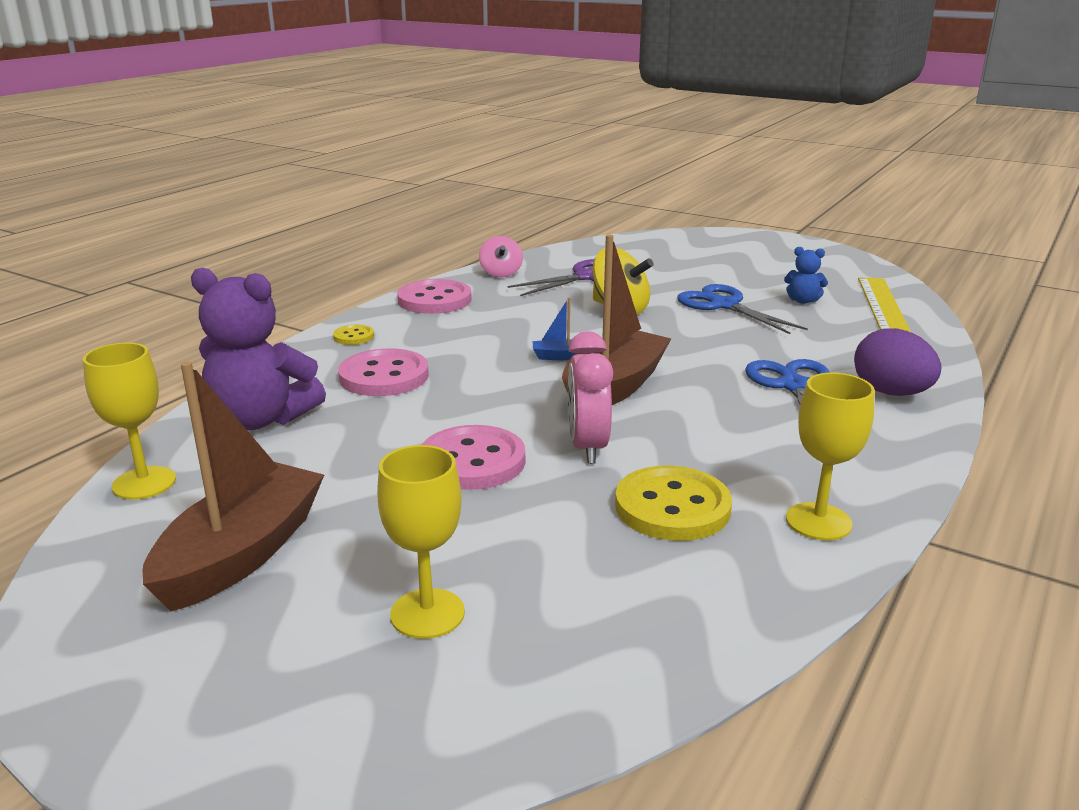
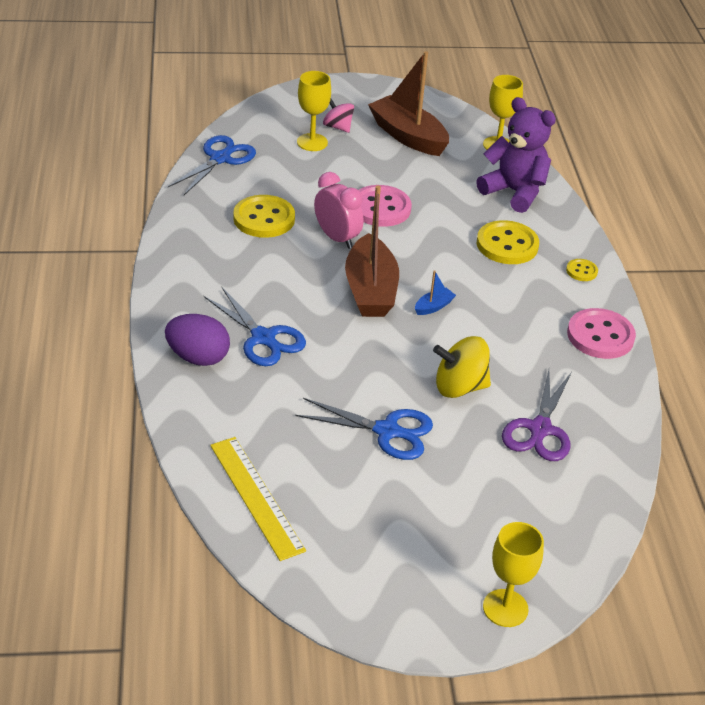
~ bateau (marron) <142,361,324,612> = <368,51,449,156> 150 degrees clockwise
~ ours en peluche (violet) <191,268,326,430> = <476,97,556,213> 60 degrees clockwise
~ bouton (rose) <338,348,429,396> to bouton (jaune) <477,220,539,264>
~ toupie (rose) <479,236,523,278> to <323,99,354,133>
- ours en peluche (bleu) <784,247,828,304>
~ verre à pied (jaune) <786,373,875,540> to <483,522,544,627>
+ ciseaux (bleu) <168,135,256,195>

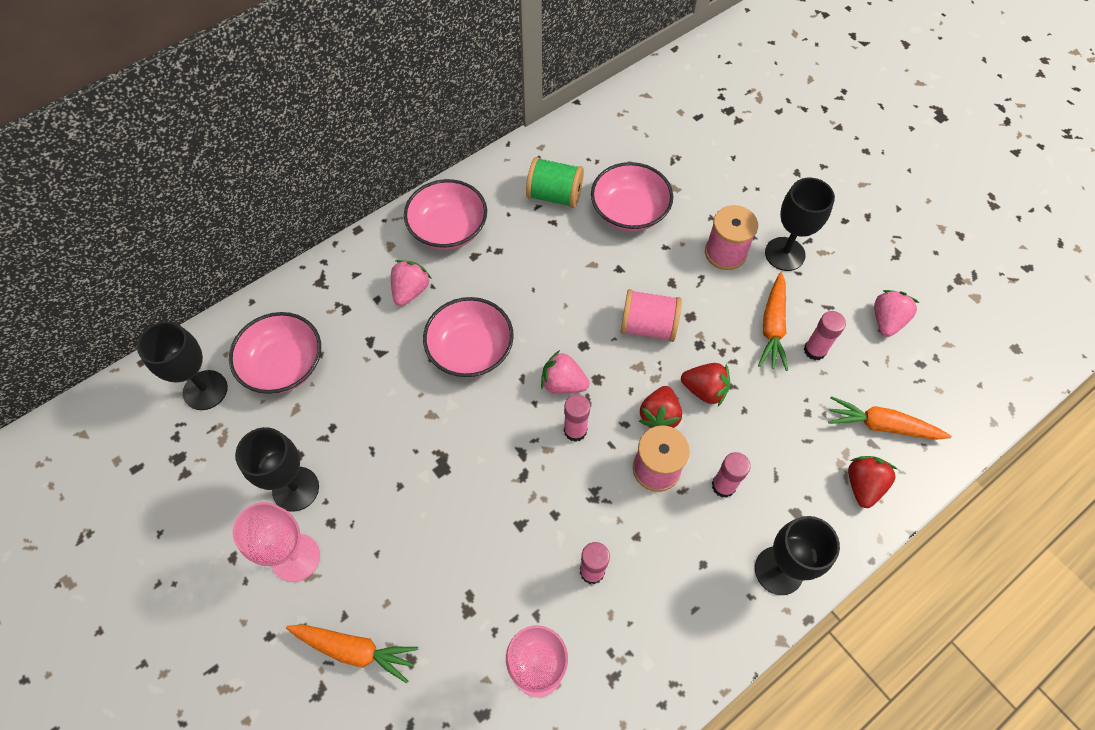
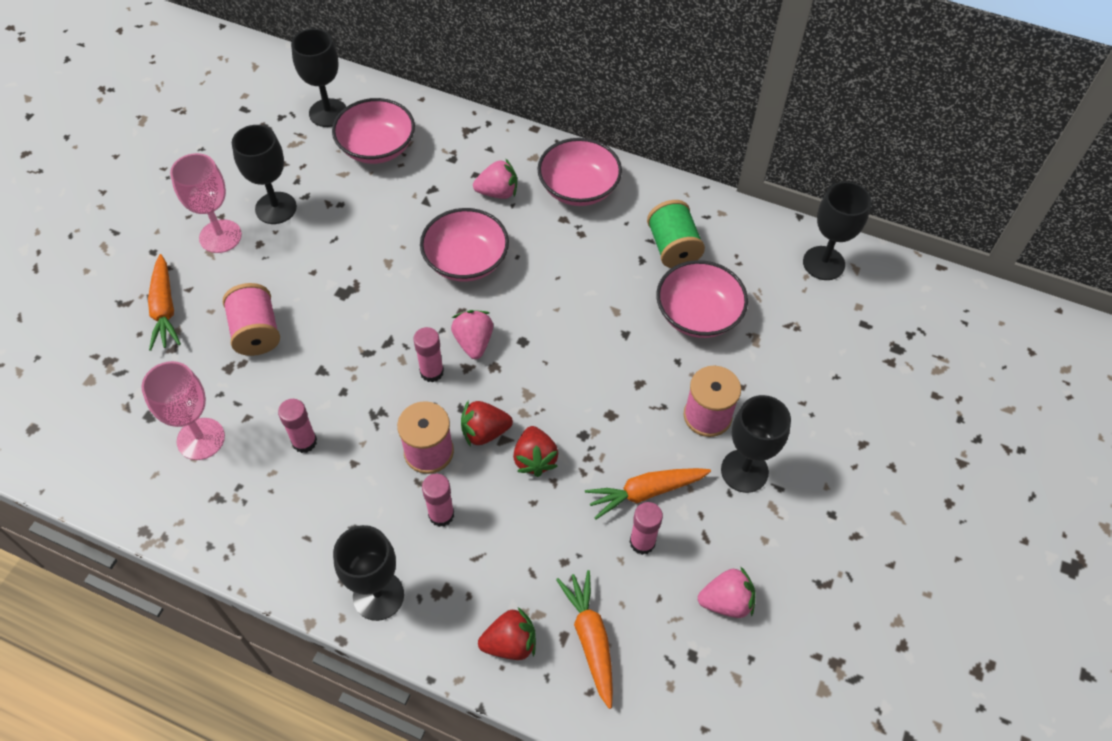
~ bobine (rose) <621,289,682,342> to <223,283,280,356>
+ verre à pied (noir) <803,181,871,280>

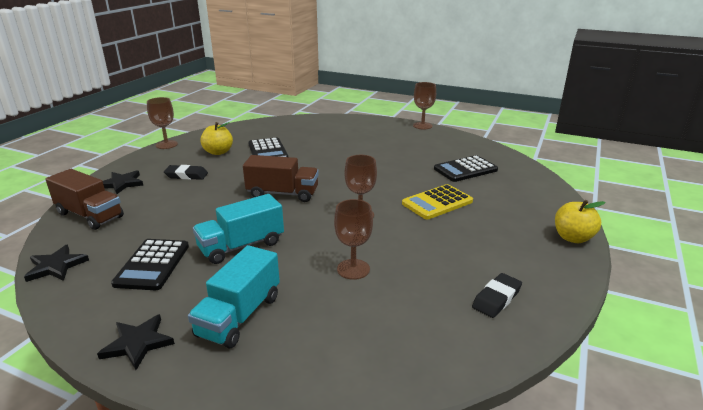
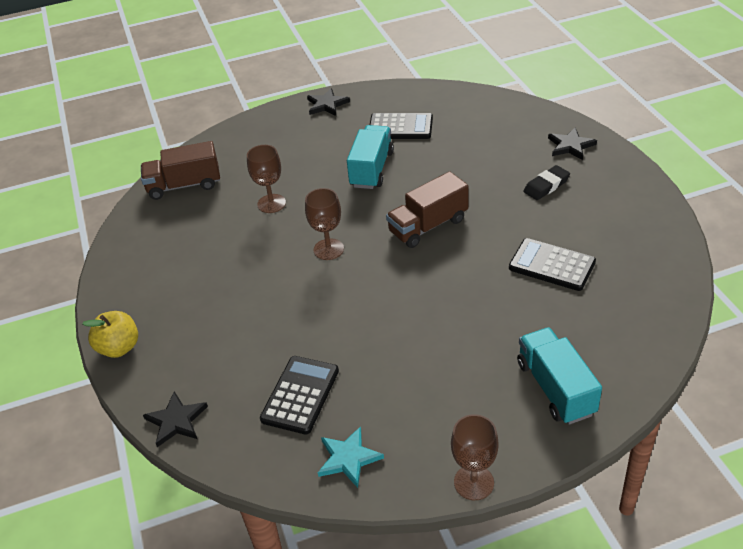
~ étoile (noir) <24,245,89,282> to <143,391,208,447>
~ camion (marron) <45,169,124,230> to <141,141,220,200>
~ calculatrice (noir) <111,239,189,290> = <370,113,433,139> 135 degrees clockwise
- verre à pied (marron) <147,97,178,149>
~ camion (turquoise) <188,245,280,348> to <517,327,602,425>
- pomme (jaune) <200,122,233,155>
- calculatrice (jaune) <402,184,473,220>
- gomme (noir) <472,273,522,318>
+ étoile (turquoise) <318,426,384,488>

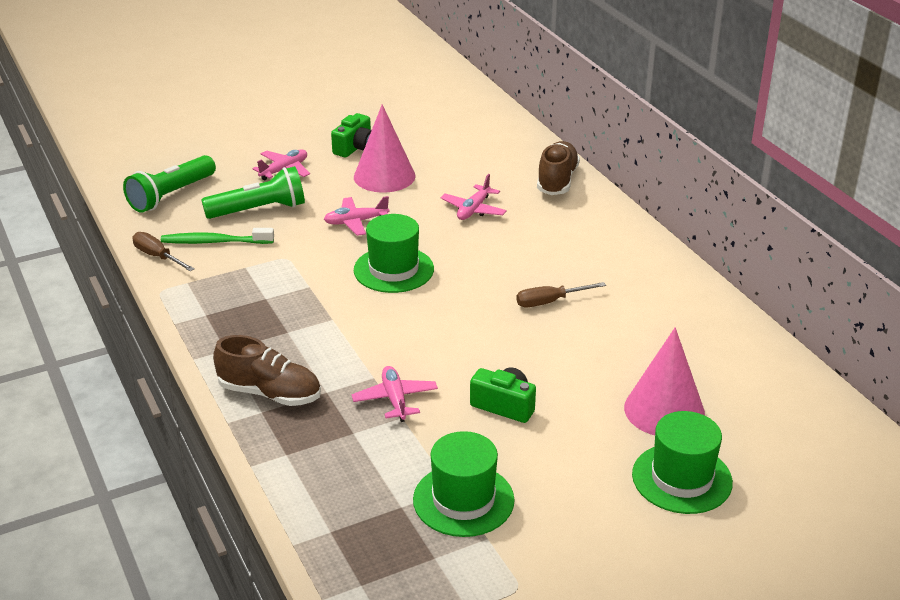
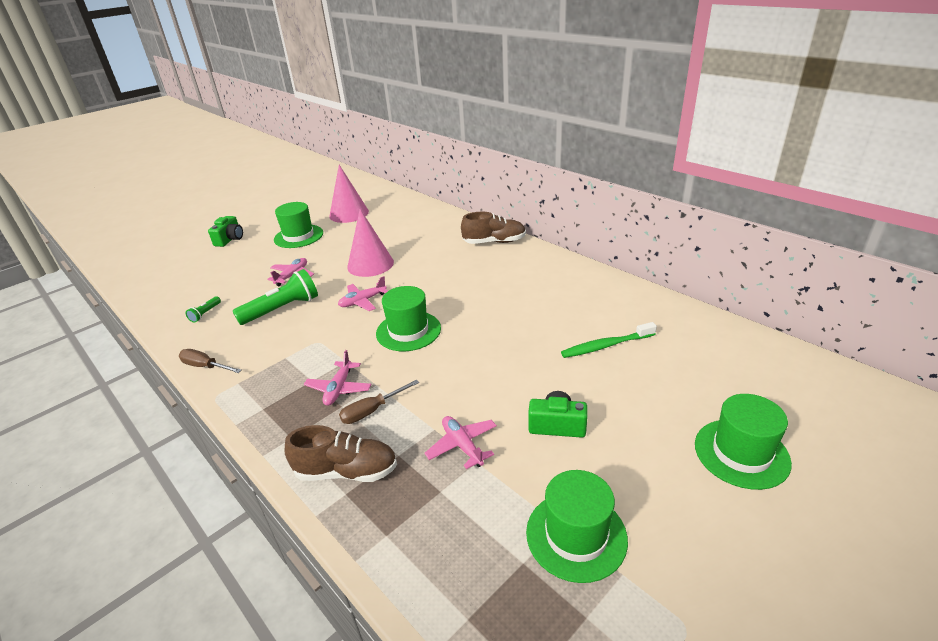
~ lampe de poche (vert) <123,155,216,213> = <186,296,221,323> x0.46
~ brosse à dents (vert) <161,228,274,244> to <561,322,657,358>
~ appareil photo (vert) <331,113,372,158> to <208,216,243,247>
~ avion (rose) <441,174,507,220> to <304,350,372,406>
~ tournevis (marron) <516,282,606,307> to <339,380,419,424>
~ chaussure (marron) <537,141,580,195> = <461,212,526,244> 90 degrees clockwise
~ cône (rose) <624,327,705,435> to <329,165,369,223>
+ chapeau (vert) <274,202,323,248>

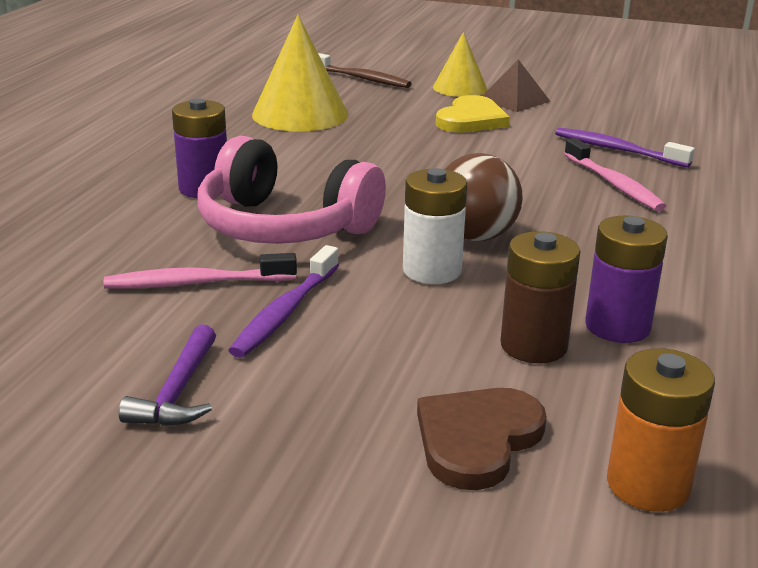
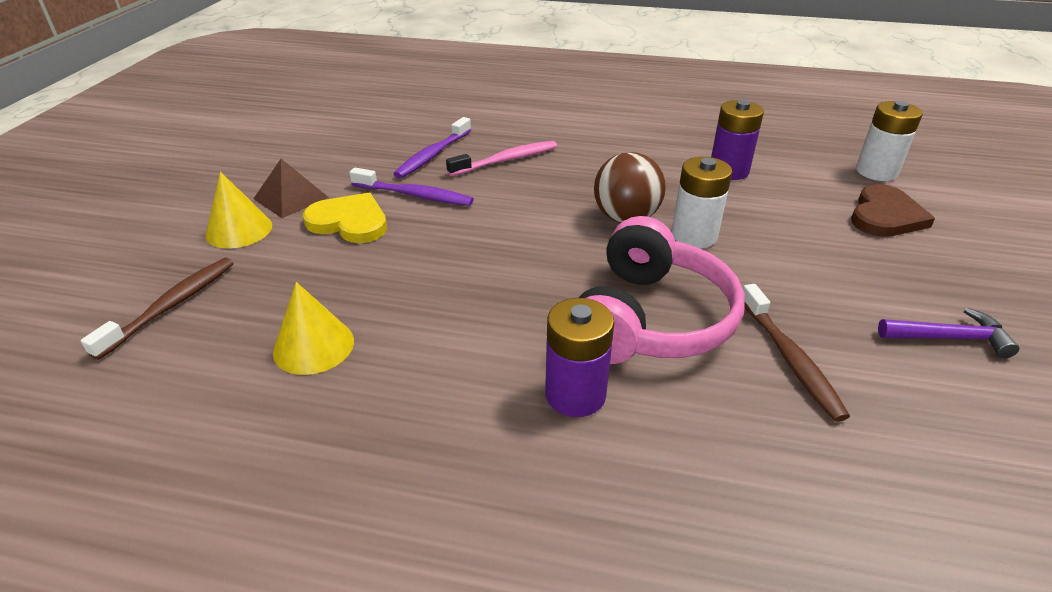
~ brosse à dents (rose) <103,253,297,289> to brosse à dents (marron) <743,284,850,422>
~ brosse à dents (violet) <228,245,339,358> to <349,168,474,206>
~ cône (jaune) <252,15,348,132> = <273,282,354,375> x0.61
~ cœur (marron) <417,388,547,490> = <851,184,935,237> 90 degrees counterclockwise
- pile (marron) <500,231,580,363>
~ pile (orange) <607,348,715,512> to pile (blanc) <856,101,923,181>

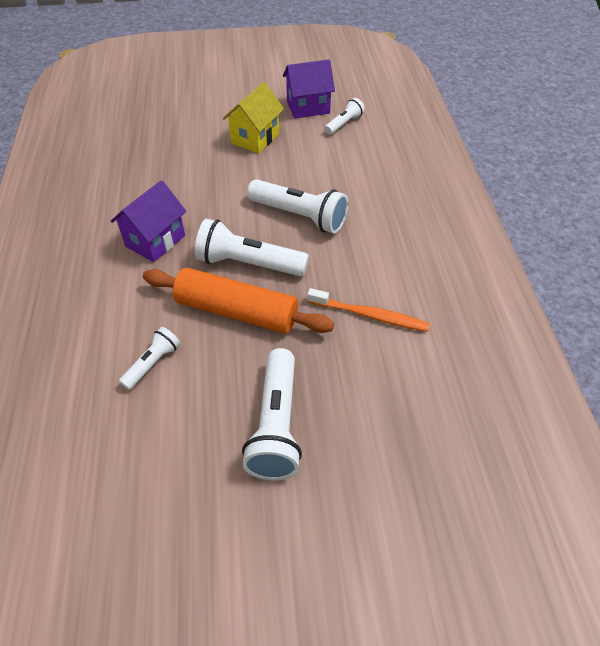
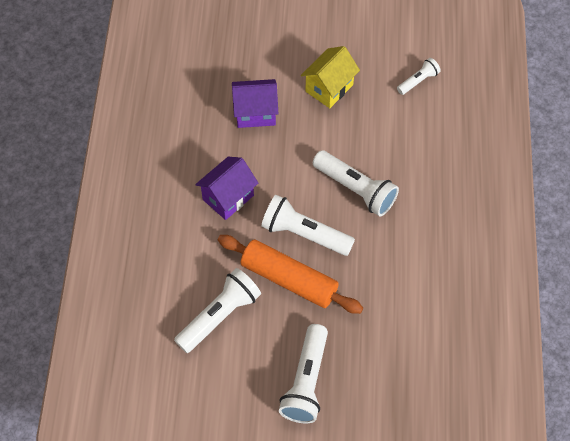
~ lampe de poche (blanc) <119,327,180,390> = <174,268,261,353> x1.82
~ maison (violet) <283,59,335,119> to <232,79,279,128>
- brosse à dents (orange) <307,288,430,332>

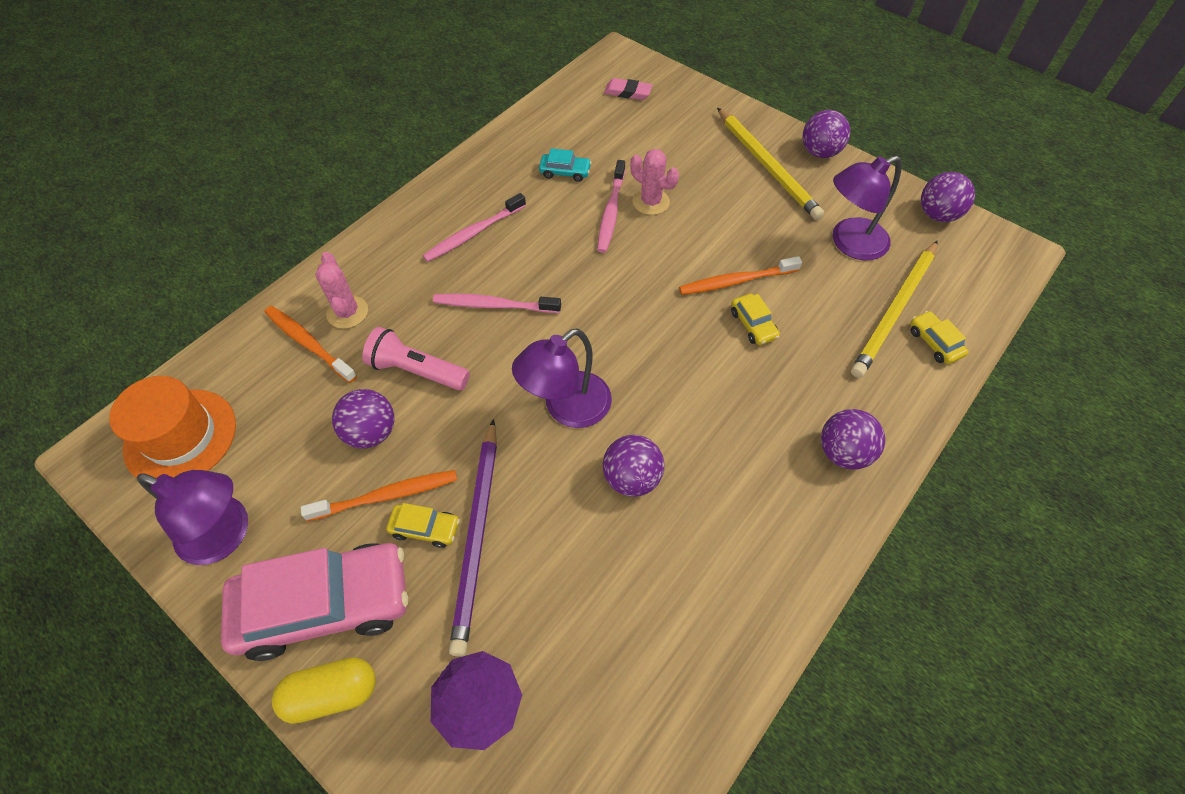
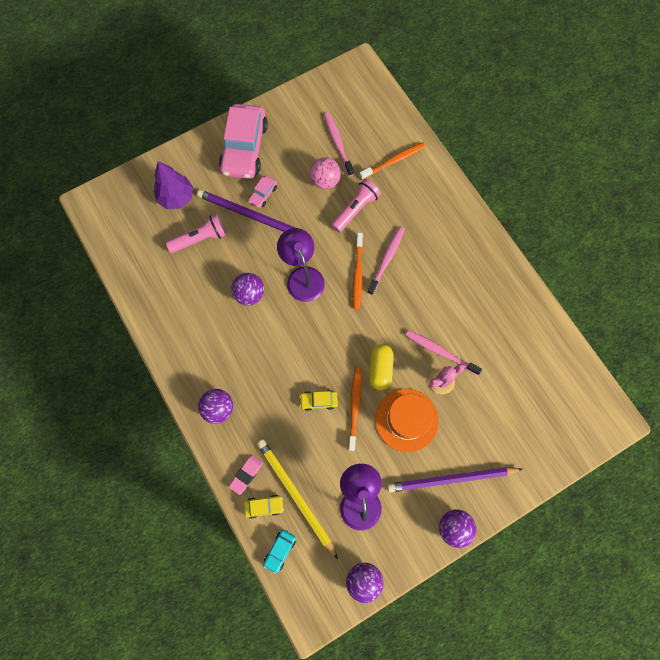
~ chapeau (orange) <109,376,236,478> to <375,389,439,452>
- lampe (violet) <137,470,248,565>
~ gélule (jaune) <272,657,376,724> to <369,344,394,390>
~ brosse à dents (orange) <301,470,457,521> to <353,233,363,310>
- cactus (rose) <315,252,368,329>
~ balle (violet) <332,389,394,449> to balle (rose) <310,158,341,189>
~ voiture (jaune) <386,503,460,548> to voiture (rose) <248,176,277,208>
~ brosse à dents (rose) <423,193,526,262> to <324,112,354,176>
~ voiture (turquoise) <539,148,592,182> to <263,530,296,574>
~ gomme (rose) <604,78,652,100> to <229,455,263,495>
~ crayon (jaune) <717,108,824,220> to crayon (violet) <387,467,523,493>
+ lampe de poche (rose) <166,214,226,253>

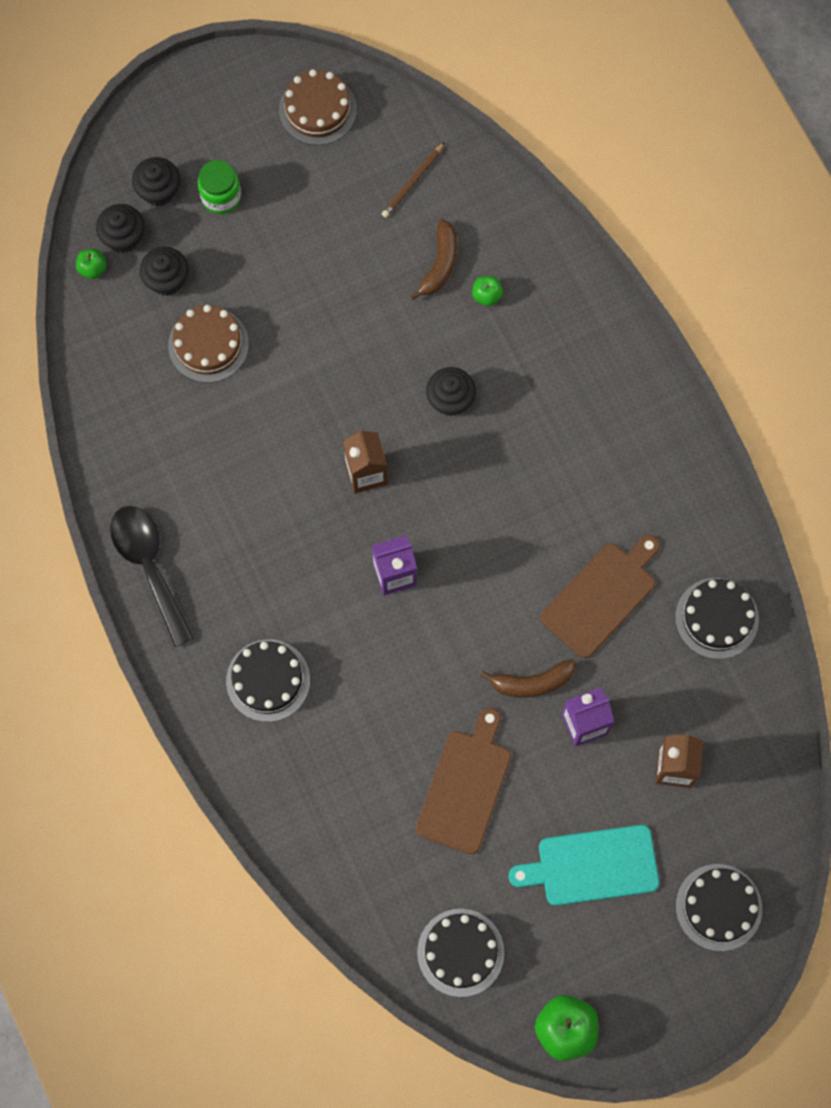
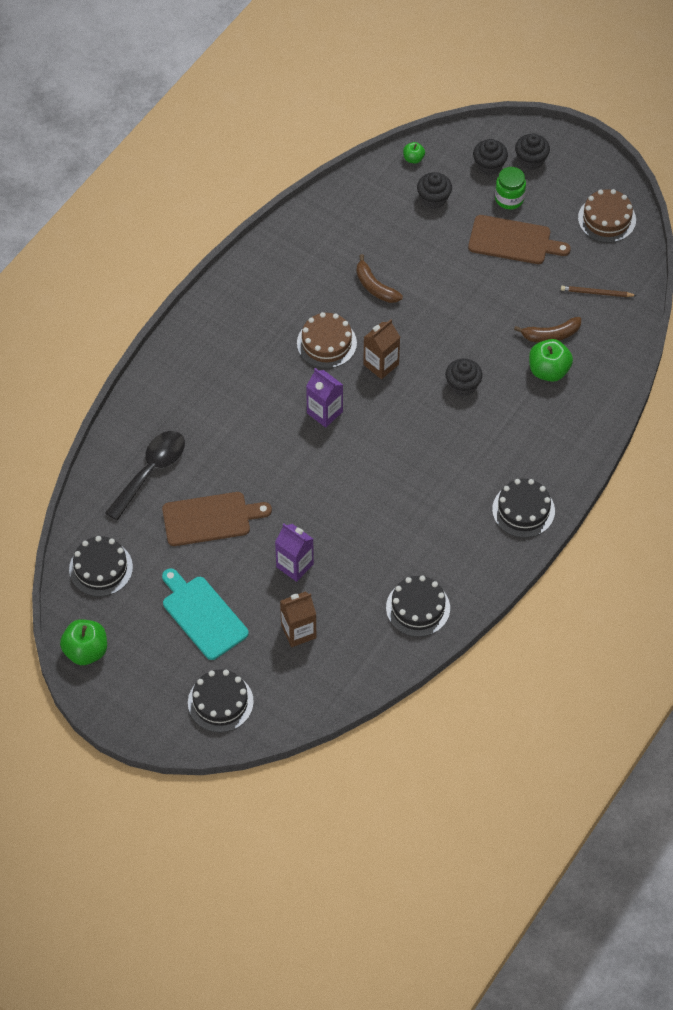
~ muffin (noir) <96,204,145,253> to <515,133,550,170>
~ cuillère (noir) <110,506,194,647> to <105,431,185,521>
~ gâteau (marron) <168,305,249,383> to <297,312,357,368>
~ gâteau (noir) <226,640,310,722> to <492,479,555,538>
~ pomme (vert) <472,276,503,306> = <529,339,573,382> x1.87
~ banane (marron) <480,659,576,697> to <357,254,403,303>
~ planche à découper (marron) <541,535,660,658> to <468,215,571,264>

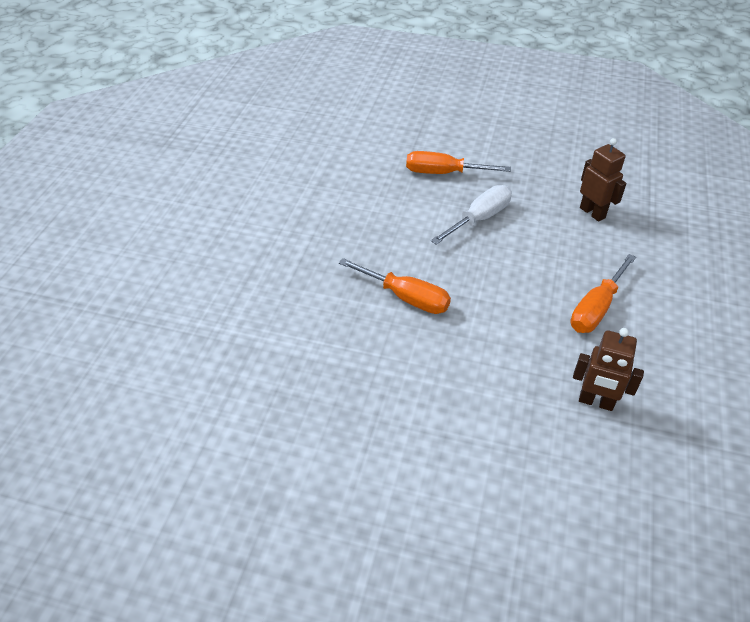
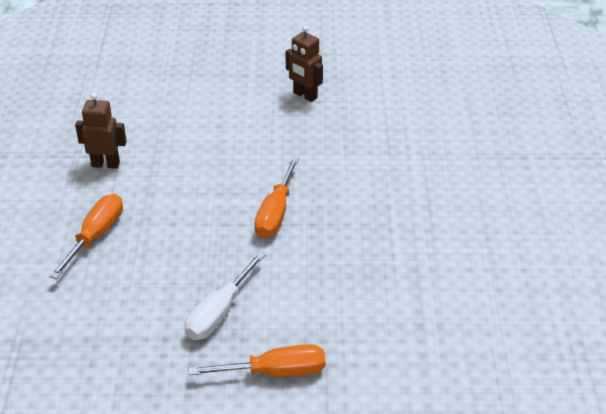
~ tournevis (orange) <339,258,451,314> = <254,157,299,238> 90 degrees counterclockwise
~ robot (marron) <580,138,626,222> to <286,26,323,102>

